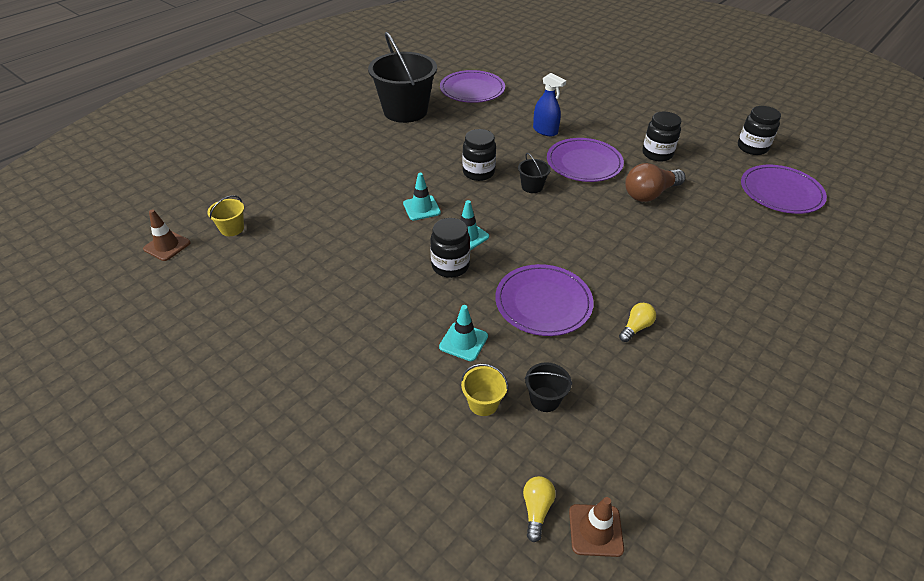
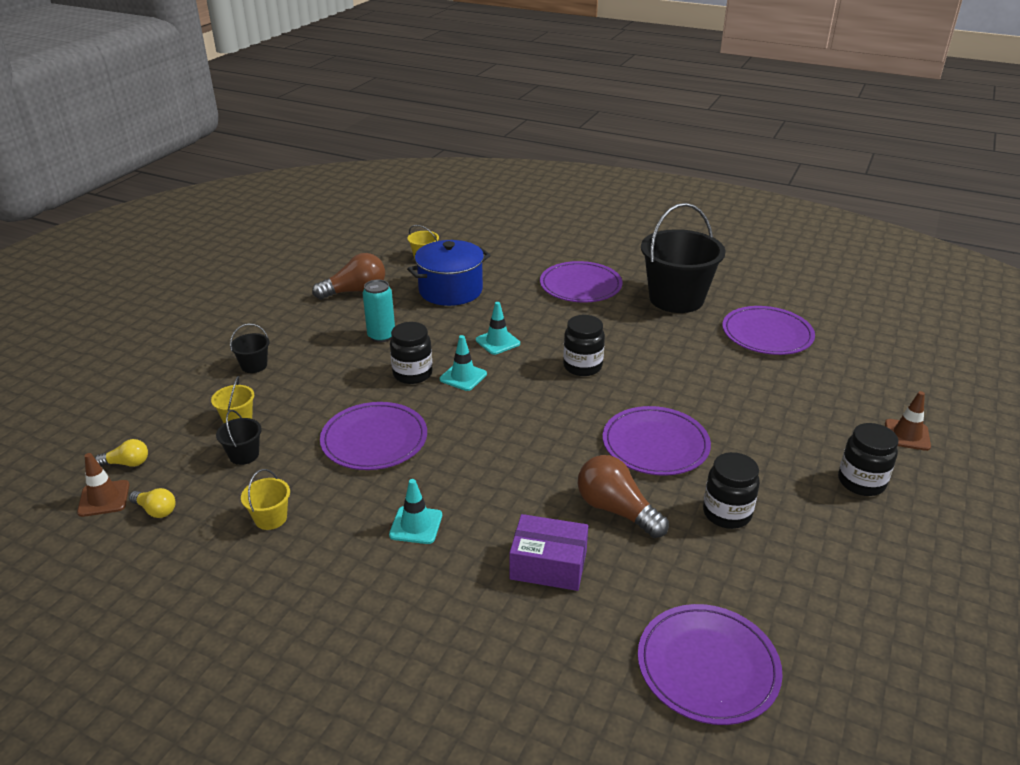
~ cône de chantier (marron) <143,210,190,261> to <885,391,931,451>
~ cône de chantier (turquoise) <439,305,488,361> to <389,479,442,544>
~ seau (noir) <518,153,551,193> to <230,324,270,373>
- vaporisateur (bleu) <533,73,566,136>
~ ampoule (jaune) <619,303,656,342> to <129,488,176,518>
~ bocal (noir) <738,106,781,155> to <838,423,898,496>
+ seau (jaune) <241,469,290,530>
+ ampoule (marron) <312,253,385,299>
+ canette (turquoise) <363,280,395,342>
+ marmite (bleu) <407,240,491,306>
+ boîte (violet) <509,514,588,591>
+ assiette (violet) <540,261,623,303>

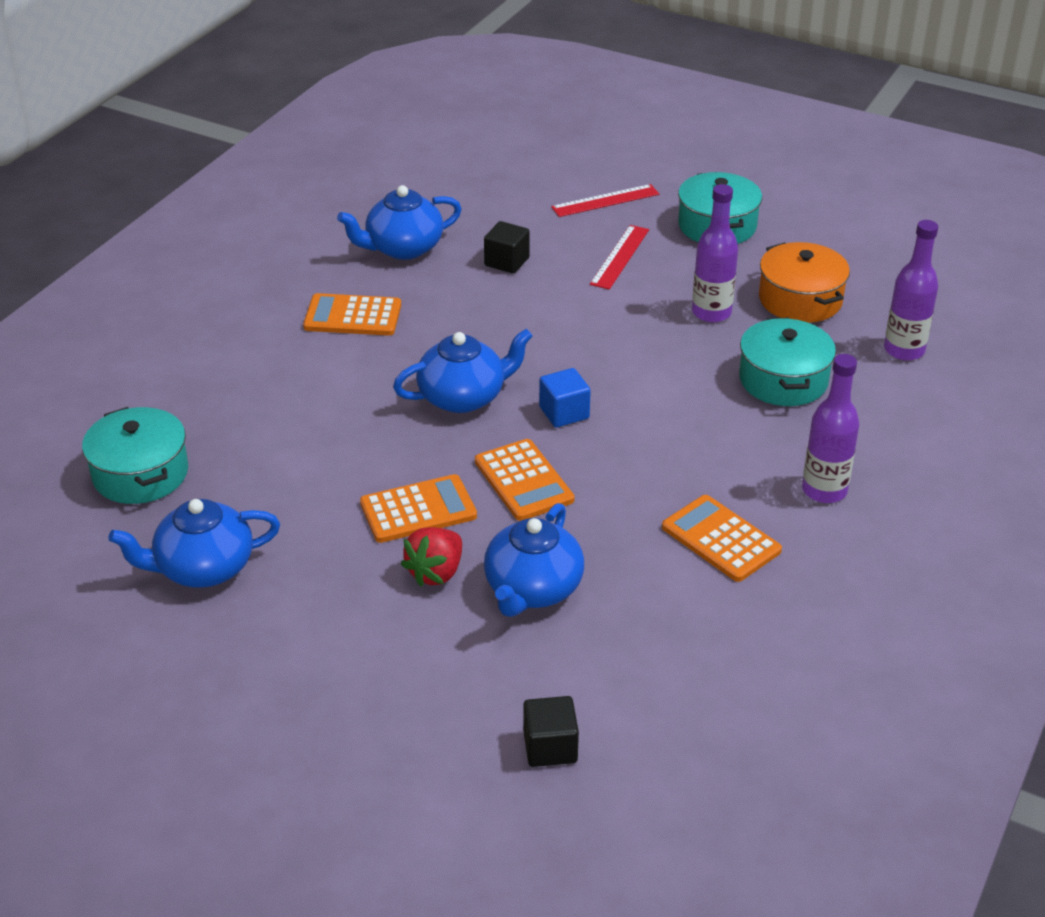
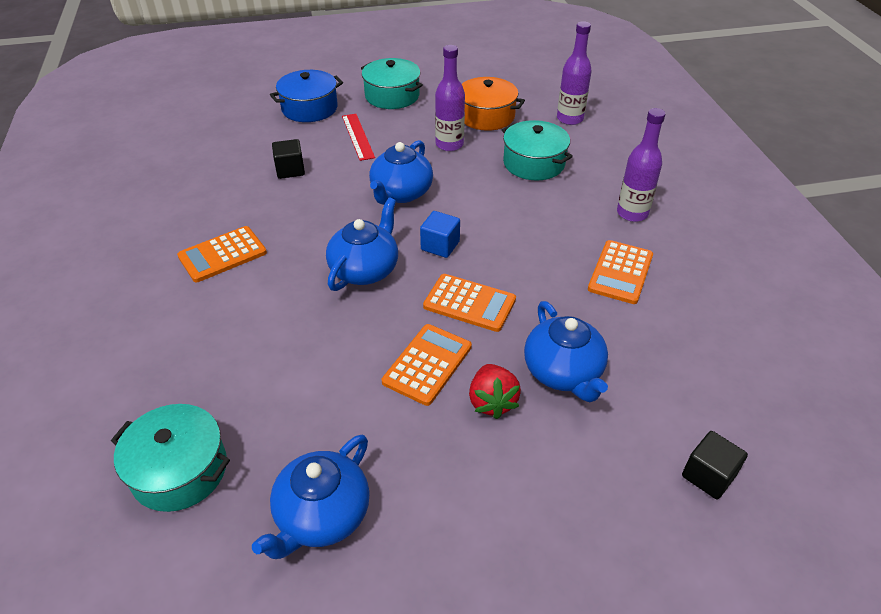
~ théière (bleu) <337,185,462,260> to <369,140,433,205>
~ règle (rouge) <551,184,659,217> to marmite (bleu) <270,70,343,122>
~ calculatrice (orange) <662,495,782,582> = <588,240,653,304> 75 degrees counterclockwise

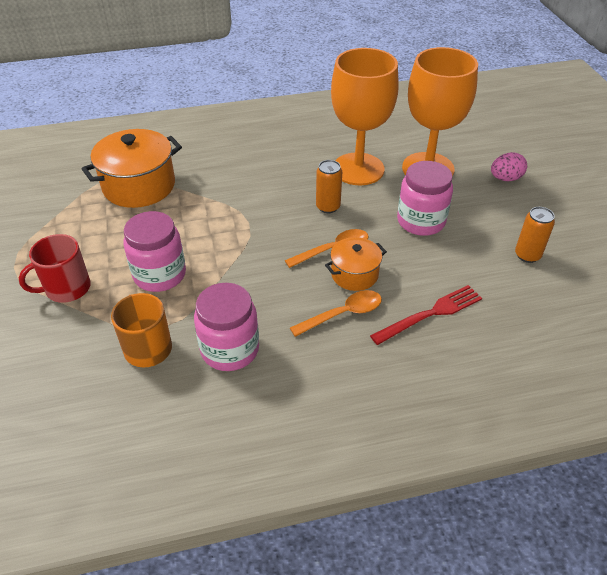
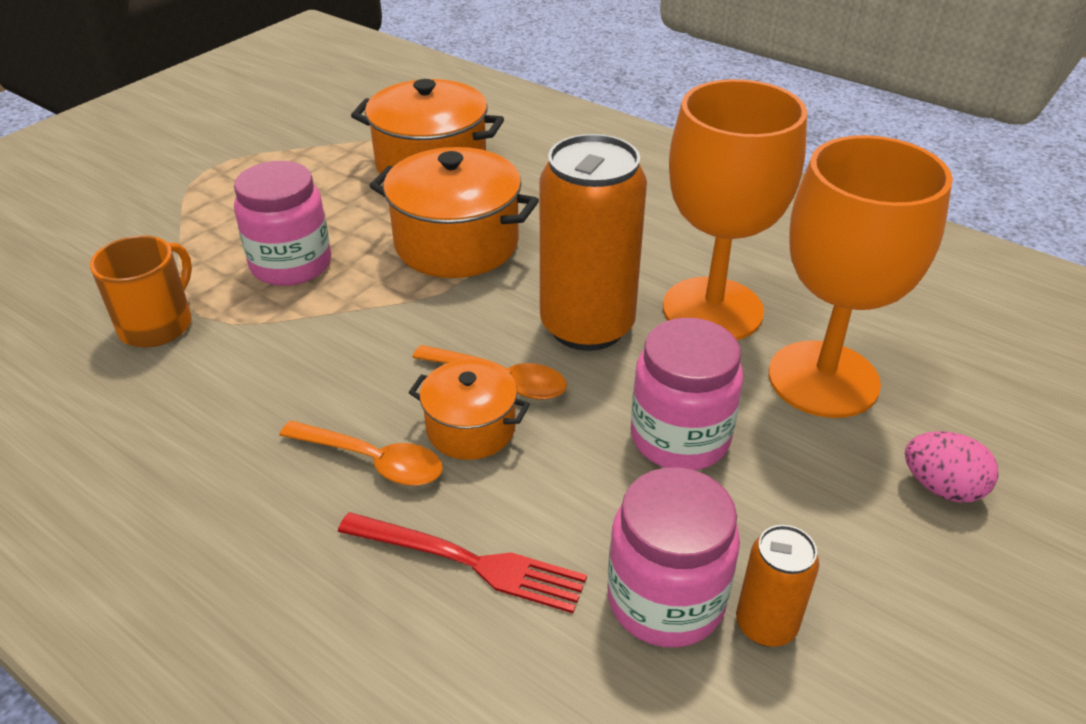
- tasse (rouge) <19,234,91,303>
~ bocal (rose) <194,283,259,371> to <608,467,740,648>
~ canette (orange) <316,160,342,213> = <540,134,647,351> x2.08
+ marmite (orange) <369,147,539,278>

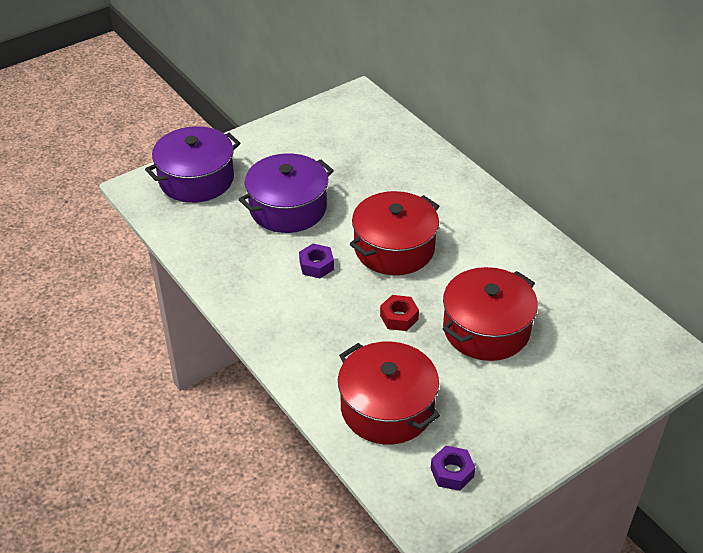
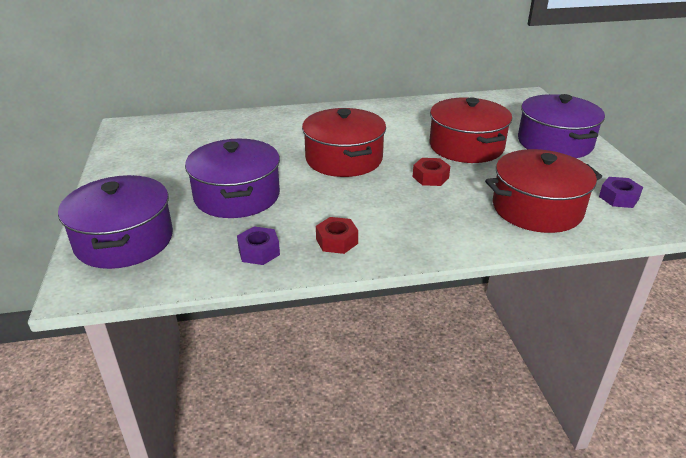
~ écrou (violet) <299,243,334,278> to <237,226,280,265>
+ écrou (rouge) <316,217,358,254>
+ marmite (violet) <518,94,605,158>

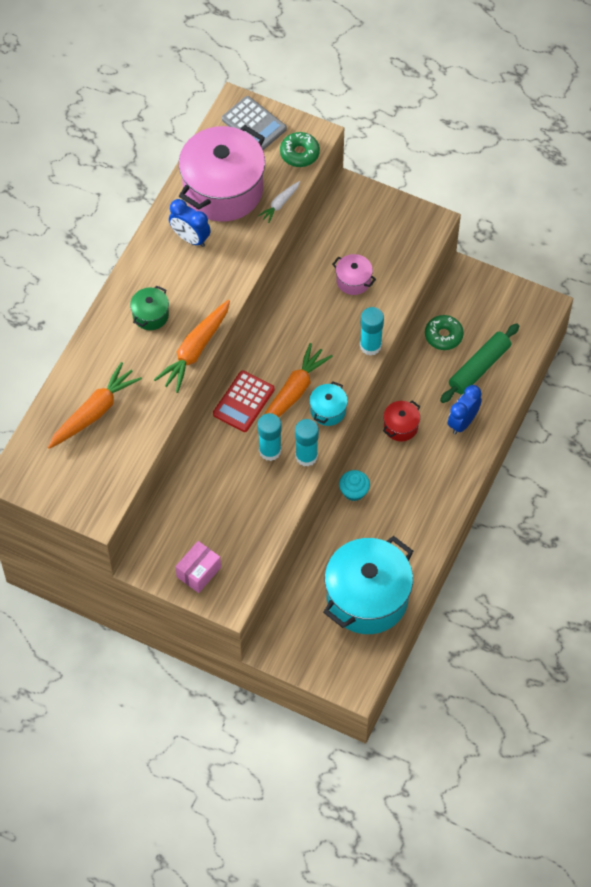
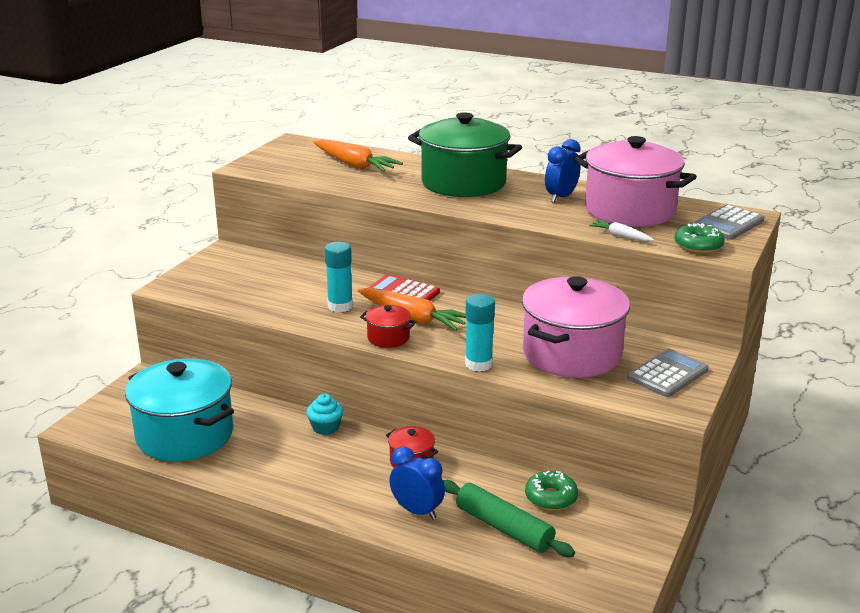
~ marmite (vert) <130,285,169,330> = <408,112,522,197> x2.28
- carotte (orange) <154,300,230,393>
- boîte (rose) <175,541,221,593>
- bâton de colle (turquoise) <295,419,319,466>
~ marmite (turquoise) <309,381,348,426> to marmite (rouge) <360,305,416,348>
~ marmite (rose) <332,254,376,295> = <522,276,630,378> x2.28
+ calculatrice (gris) <627,349,709,397>

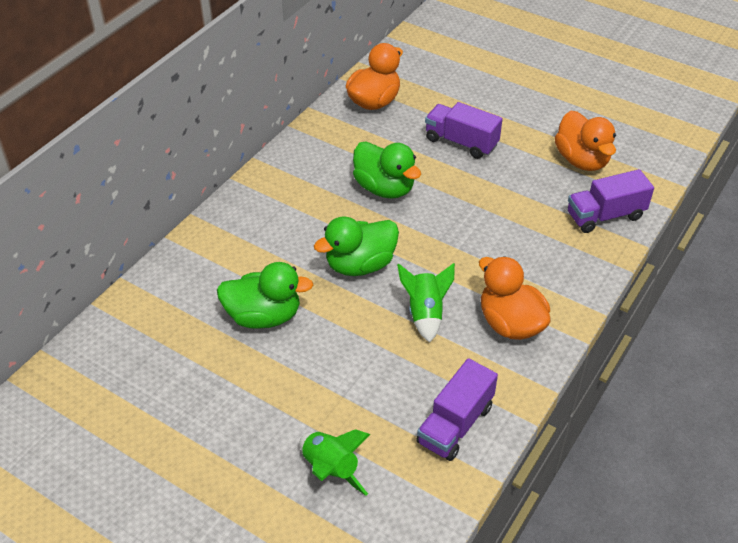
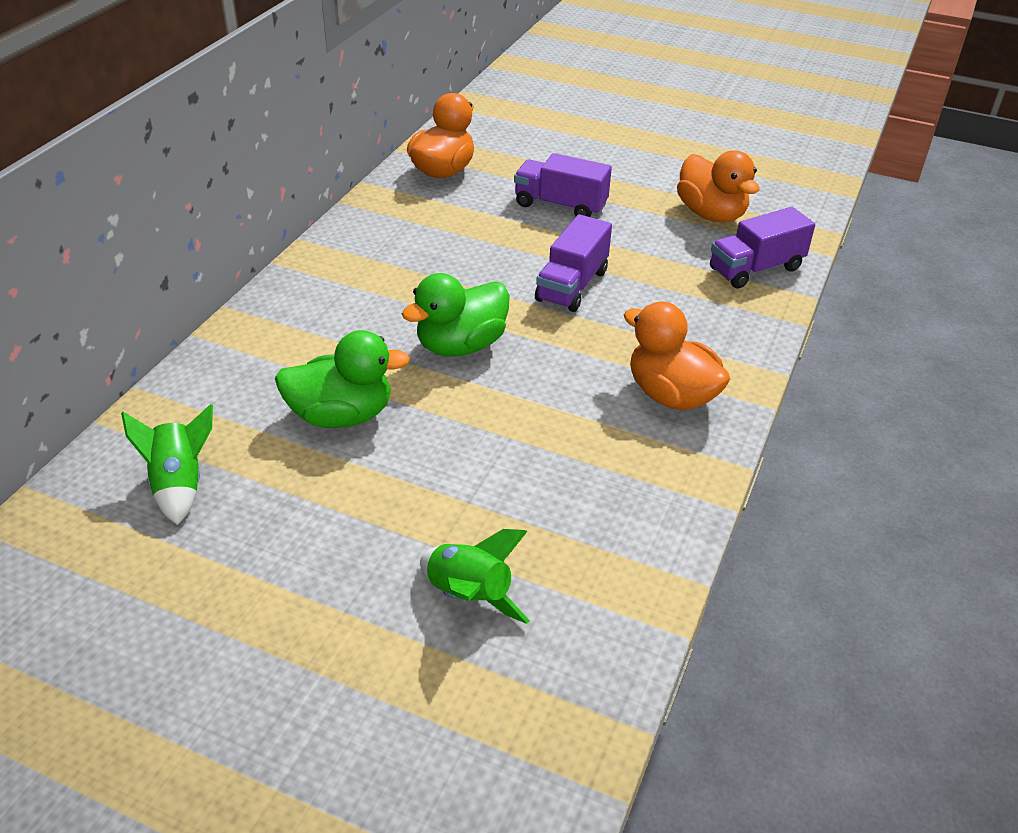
- canard (vert) <353,142,421,199>
~ fusée (vert) <397,263,455,343> to <121,404,213,525>
~ camion (violet) <416,358,498,461> to <535,214,612,312>

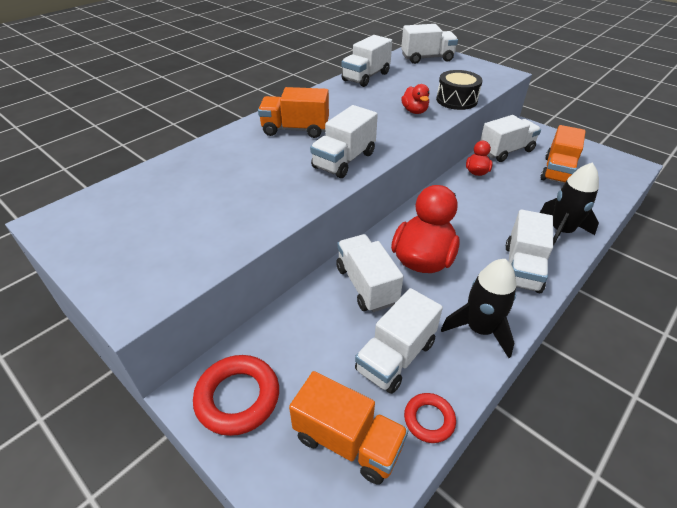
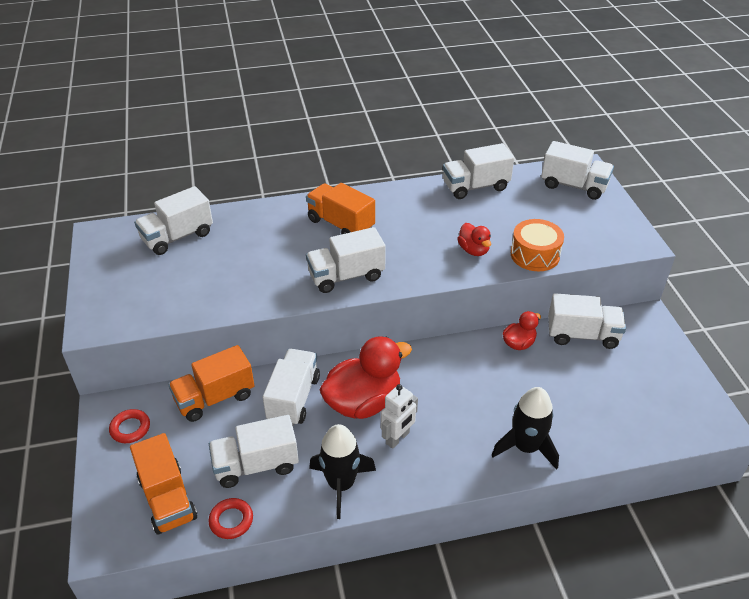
~ anneau (rouge) <193,355,279,436> = <109,409,150,443> x0.58
~ canard (rouge) <401,84,429,114> = <457,223,491,256> 45 degrees counterclockwise
~ tambour (noir) <436,70,482,110> to tambour (orange) <511,219,564,271>
~ camion (blanc) <506,209,553,293> to <134,186,213,255>
~ camion (orange) <541,125,586,184> to <168,345,254,422>
+ robot (blanc) <381,384,418,449>

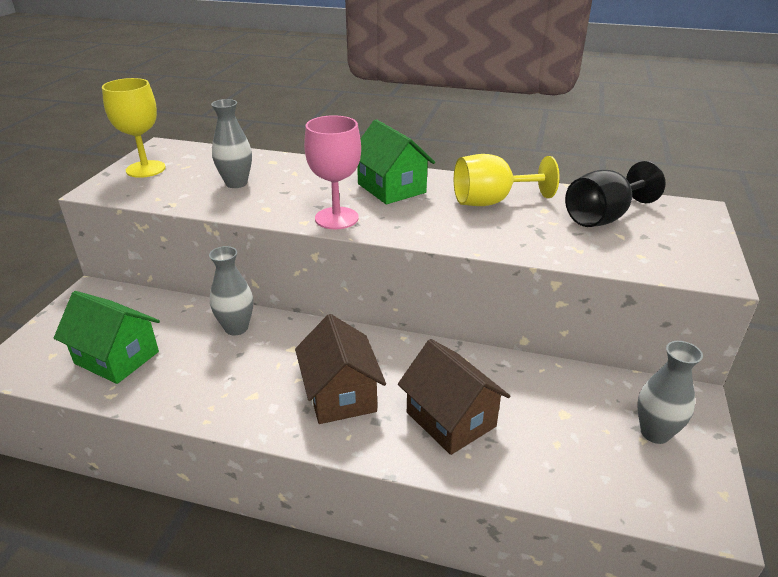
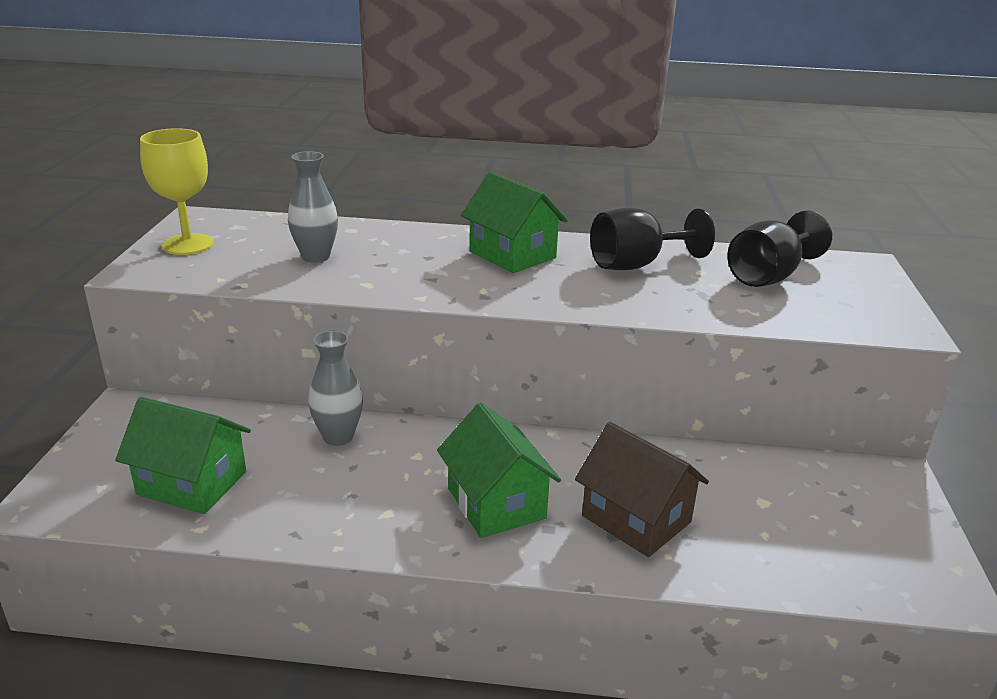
~ maison (marron) <295,314,386,424> to maison (vert) <437,403,561,538>
- verre à pied (rose) <304,115,361,229>
~ verre à pied (jaune) <454,154,559,206> to verre à pied (noir) <590,208,715,270>
- vase (gris) <637,341,703,444>

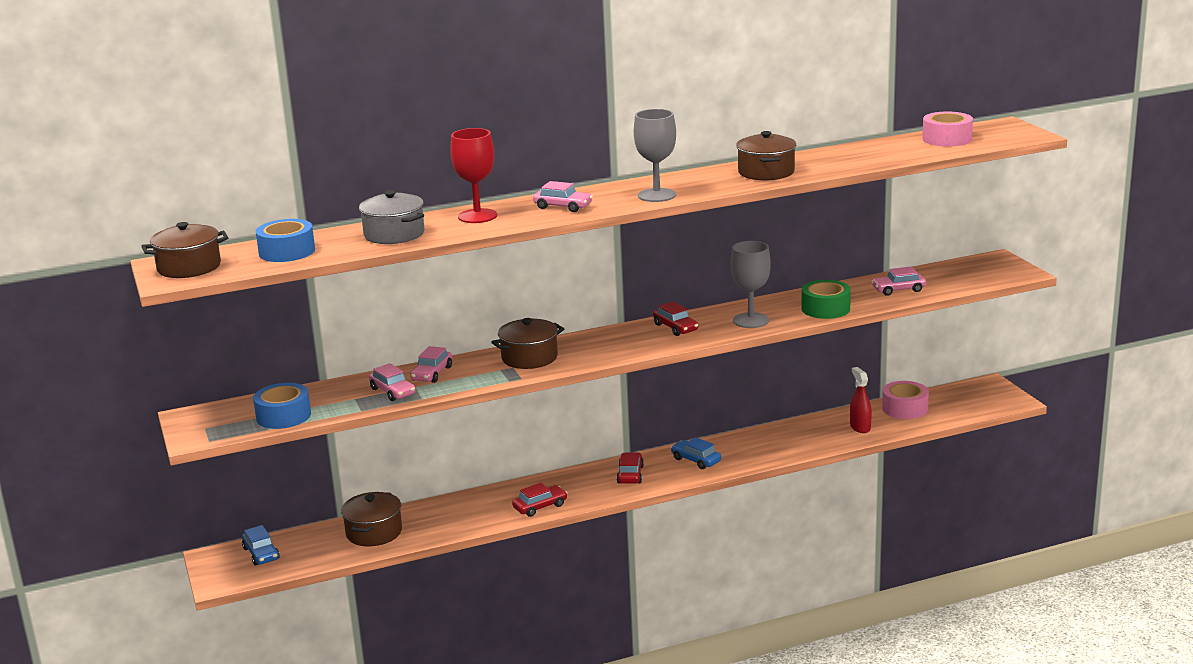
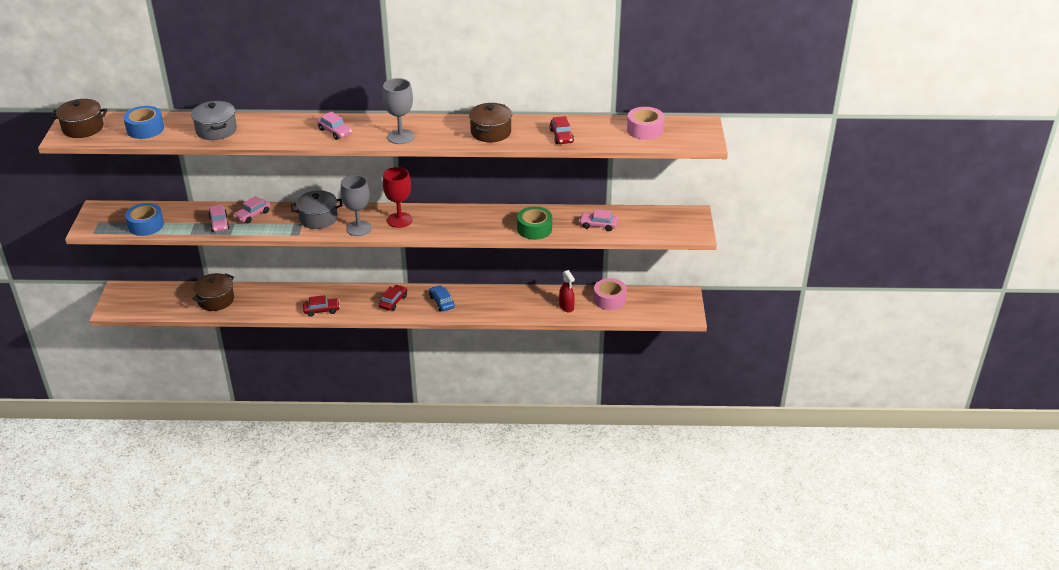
- voiture (bleu) <242,525,280,566>
~ verre à pied (rouge) <450,128,497,223> to <383,167,413,228>
~ marmite (marron) <491,318,564,369> to marmite (gris) <291,190,342,229>
~ voiture (rouge) <653,302,699,336> to <550,116,574,144>
~ verre à pied (gris) <731,241,771,328> to <341,175,372,236>
~ vaporisateur (rouge) <850,367,872,433> = <559,270,575,312> 150 degrees clockwise

